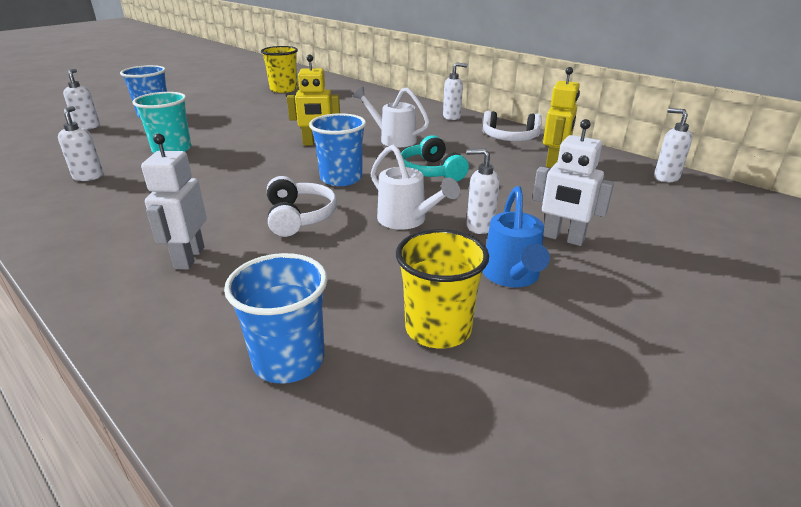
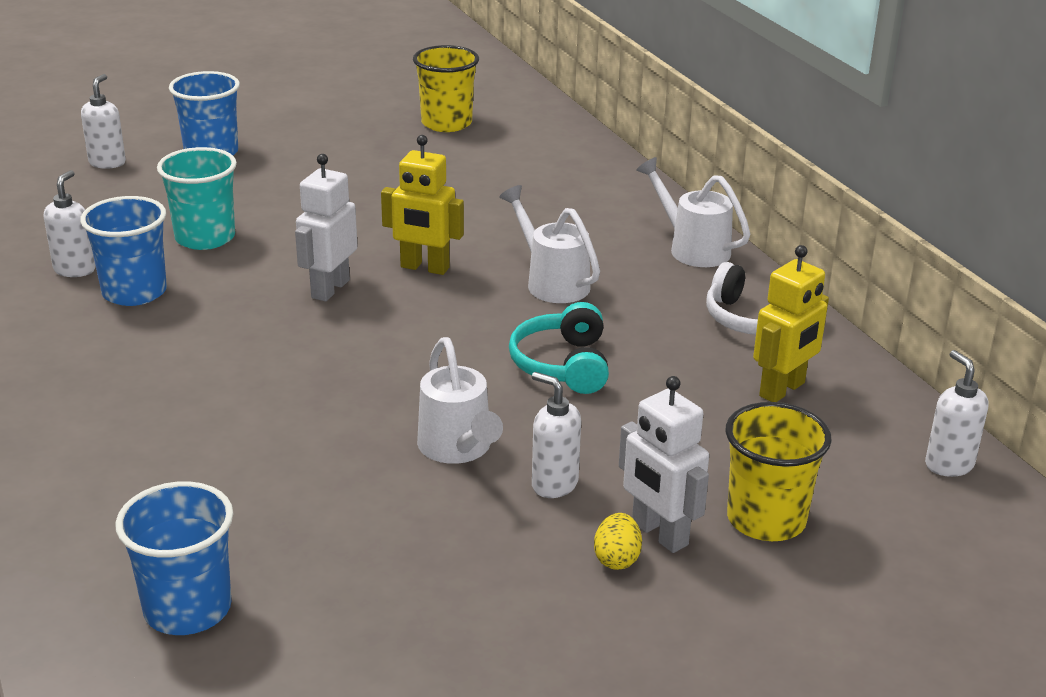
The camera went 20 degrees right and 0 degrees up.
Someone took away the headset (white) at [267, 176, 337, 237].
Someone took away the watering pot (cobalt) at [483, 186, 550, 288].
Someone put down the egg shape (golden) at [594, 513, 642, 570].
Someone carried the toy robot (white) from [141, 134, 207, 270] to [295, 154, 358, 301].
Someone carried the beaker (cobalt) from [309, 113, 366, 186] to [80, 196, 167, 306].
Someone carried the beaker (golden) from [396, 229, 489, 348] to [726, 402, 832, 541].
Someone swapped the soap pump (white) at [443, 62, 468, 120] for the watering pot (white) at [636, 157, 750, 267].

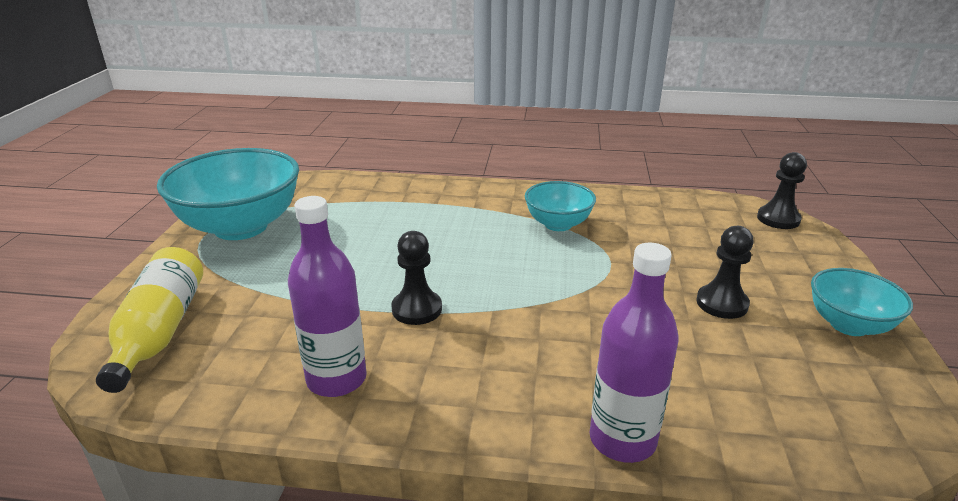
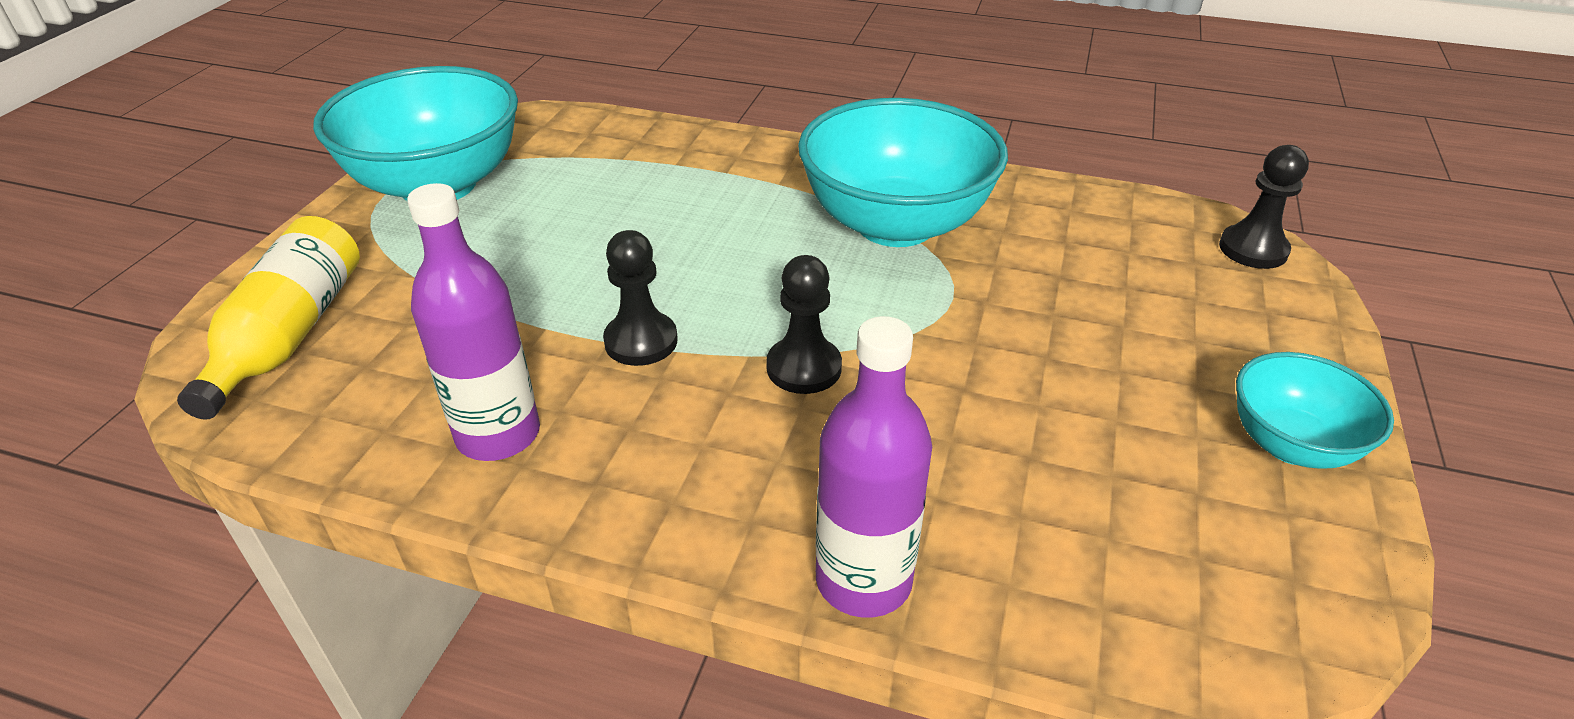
The camera went 10 degrees right and 10 degrees up.
Someone carried the chess pawn (black) from [696, 226, 754, 319] to [766, 255, 842, 394].
Someone scaled the bowl (turquoise) at [525, 181, 596, 231] by 1.84.

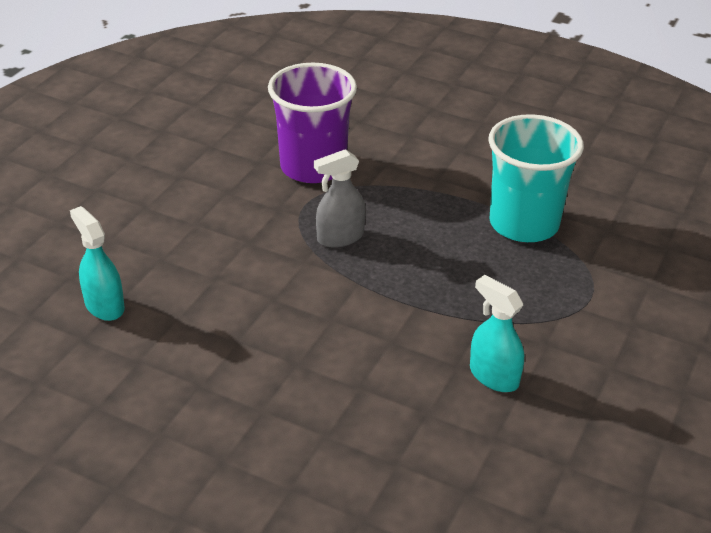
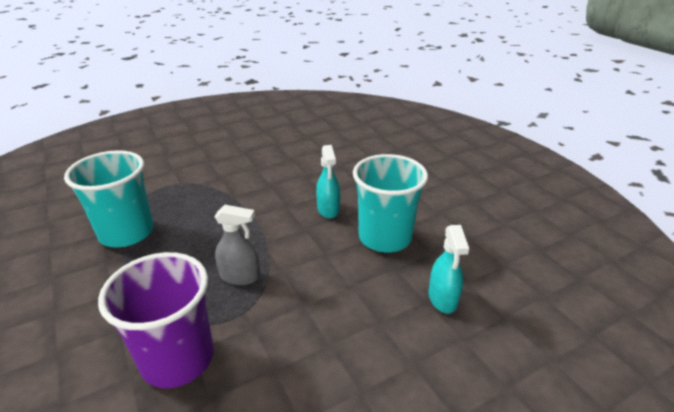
The camera went 145 degrees left and 5 degrees down.
Someone put down the beaker (turquoise) at [353, 154, 428, 252].
Someone carried the sprayer (turquoise) from [470, 275, 524, 392] to [316, 145, 340, 218].

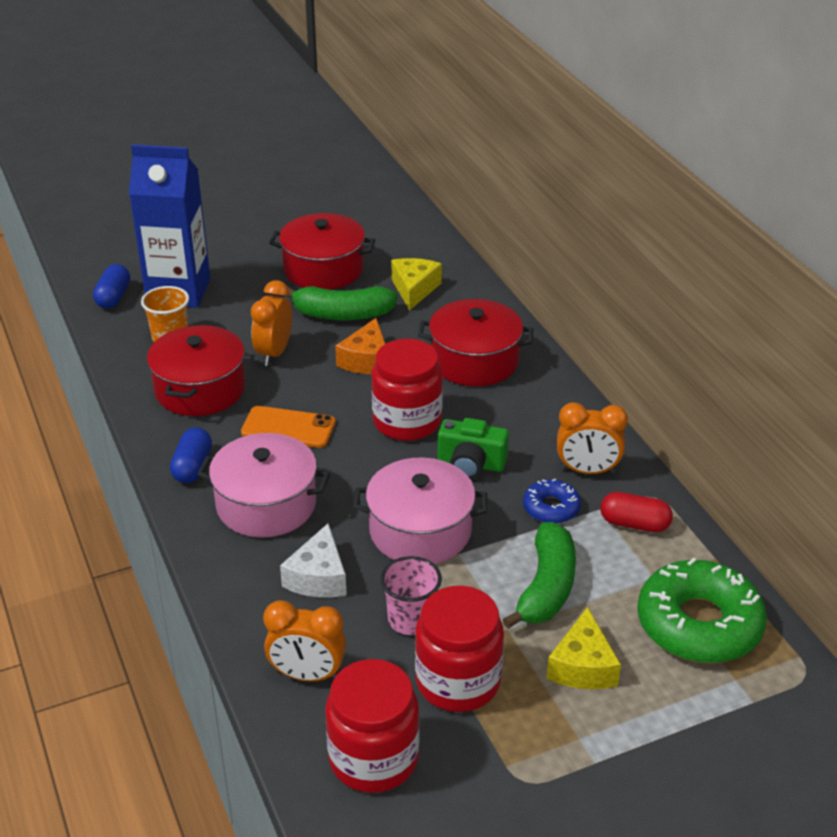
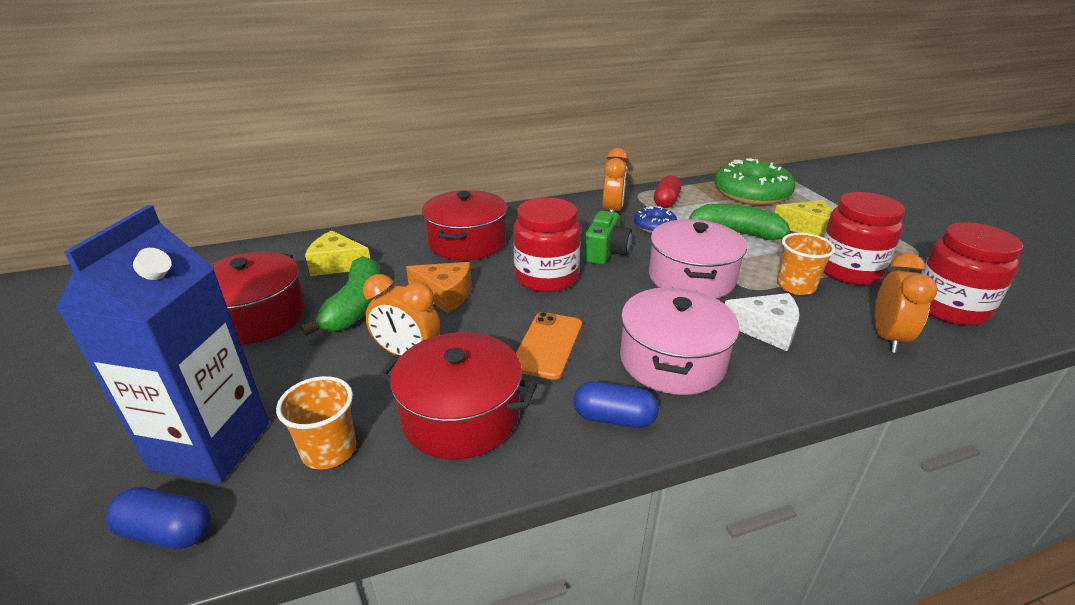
The camera went 85 degrees left and 5 degrees down.
Someone repainted the beaker (pink) at [380, 556, 442, 635], which became the beaker (orange) at [777, 233, 835, 295].

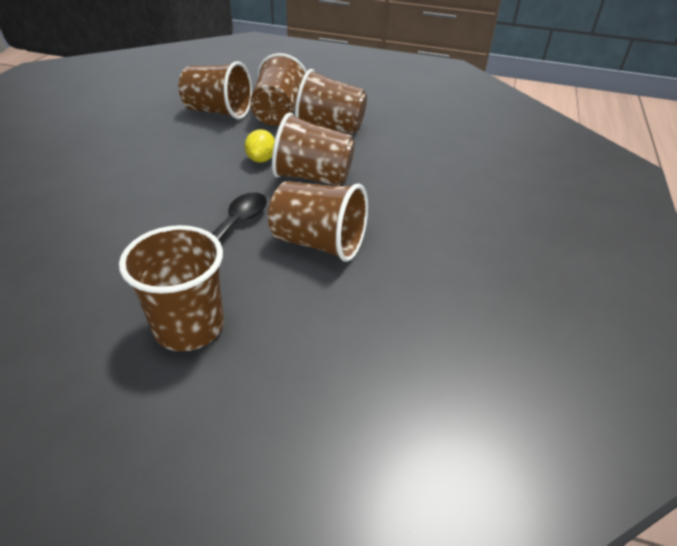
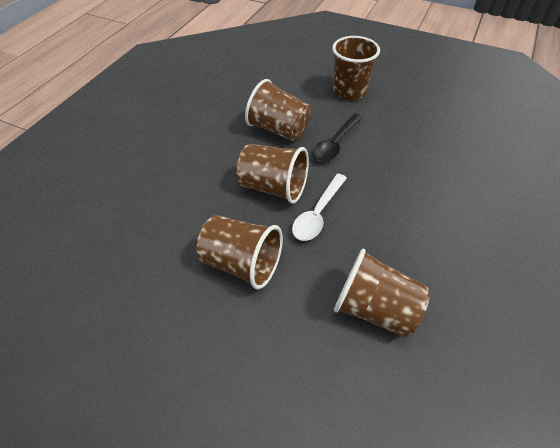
The camera went 170 degrees left and 10 degrees up.
Someone took away the beaker (russet) at [250, 53, 307, 126].
Someone swapped the citrus fruit (golden) at [245, 129, 275, 163] for the tablespoon (white) at [292, 174, 347, 241].

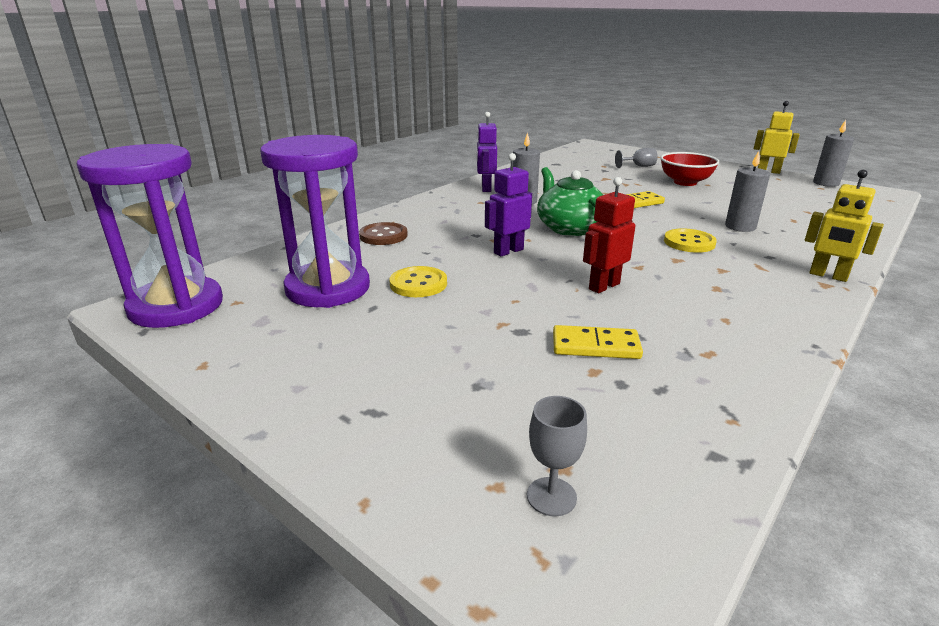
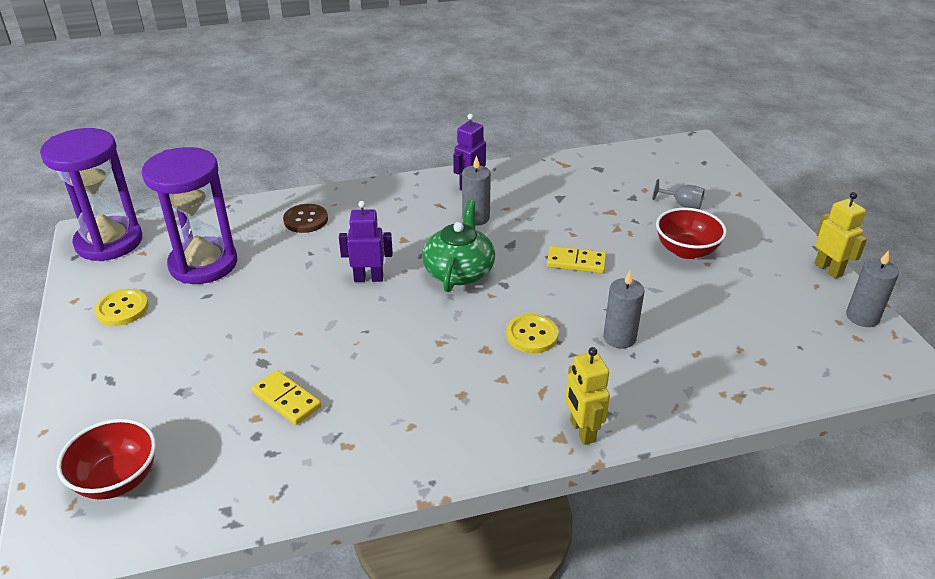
The camera went 35 degrees right and 10 degrees up.
Someone took away the toy robot (crimson) at [583, 177, 635, 293].
Someone carried the button (golden) from [389, 266, 447, 297] to [94, 289, 148, 326].
Someone swapped the chalice (grey) at [527, 396, 587, 516] for the bowl (crimson) at [57, 419, 156, 500].

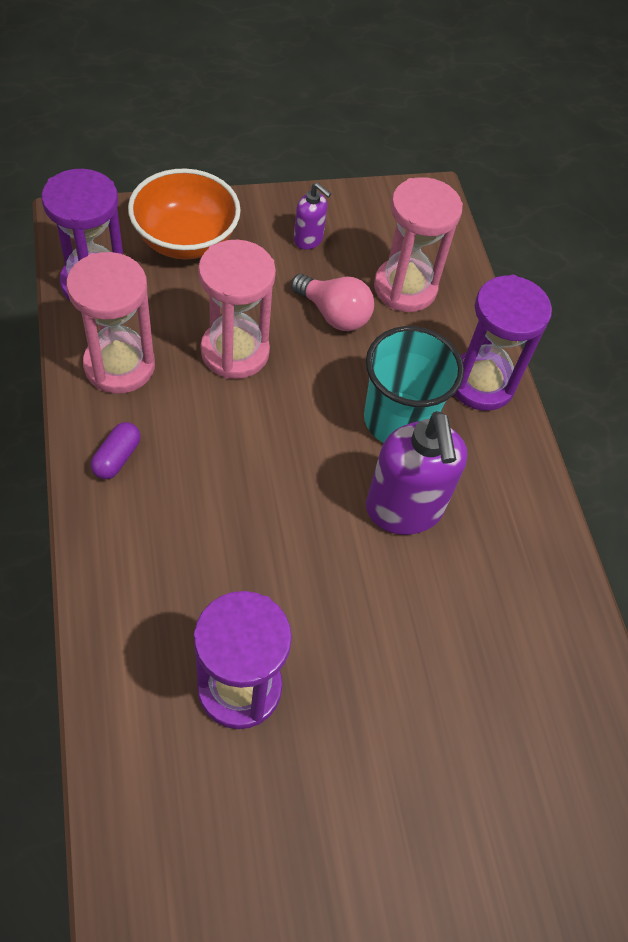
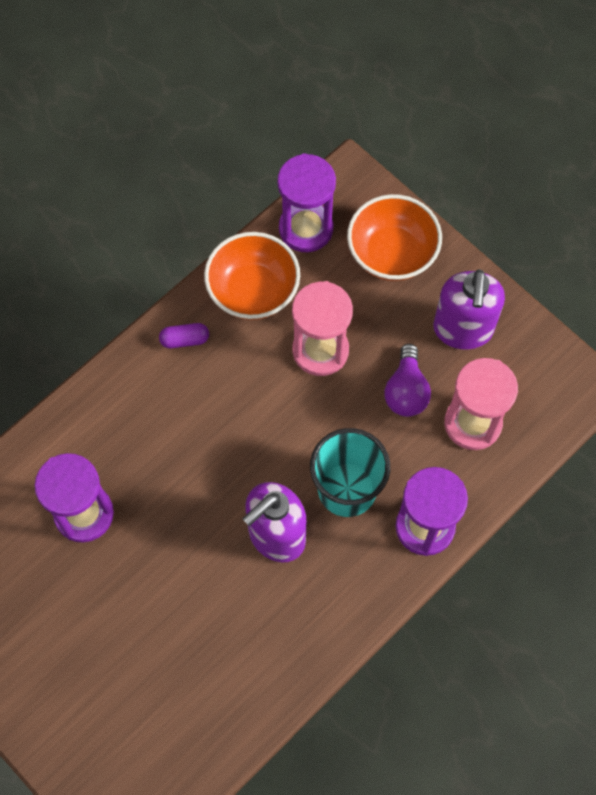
The camera went 65 degrees right and 10 degrees up.
Someone swapped the sand timer (pink) at [66, 252, 155, 394] for the bowl (orange) at [204, 232, 300, 320].
Someone repainted the light bulb (pink) at [291, 274, 374, 331], which became the light bulb (violet) at [385, 344, 431, 417].
Someone scaled the soap pump (violet) at [294, 183, 331, 250] by 2.00.

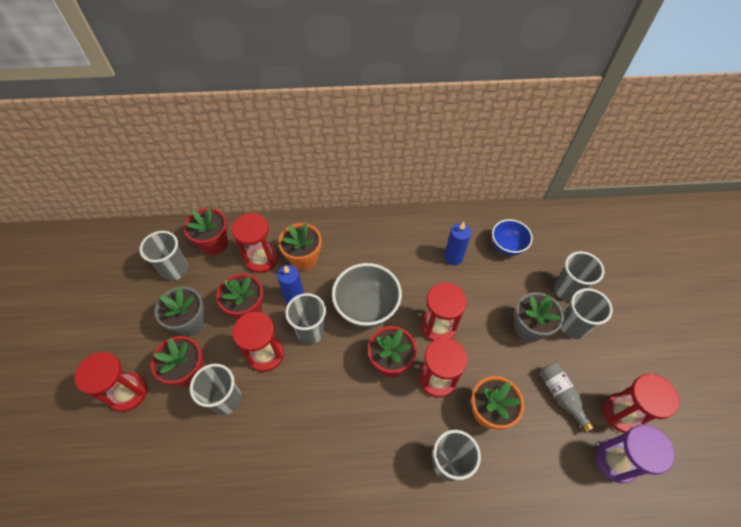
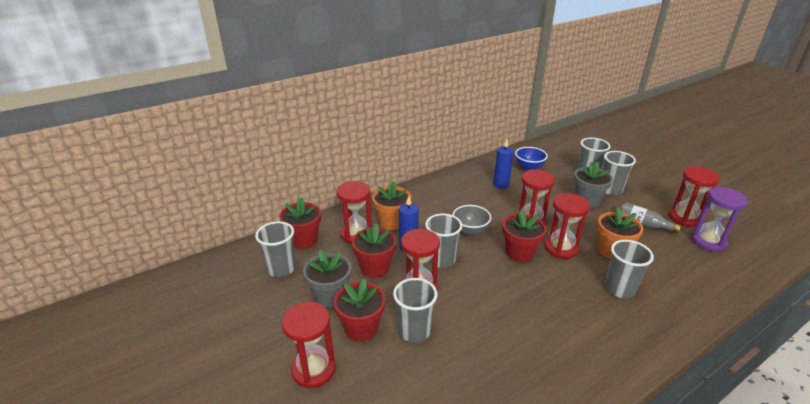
The camera went 30 degrees left and 25 degrees down.
Someone scaled the bowl (grey) at [332, 263, 402, 327] by 0.64.

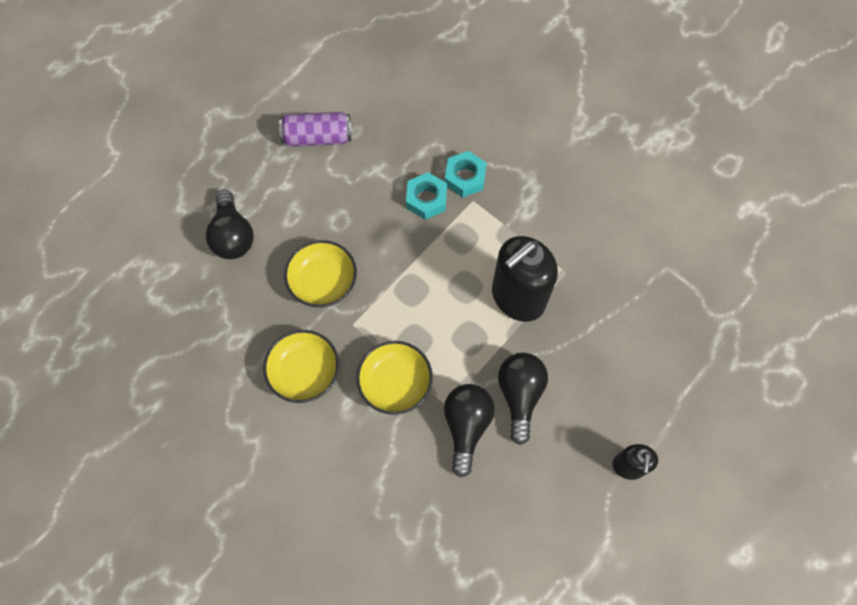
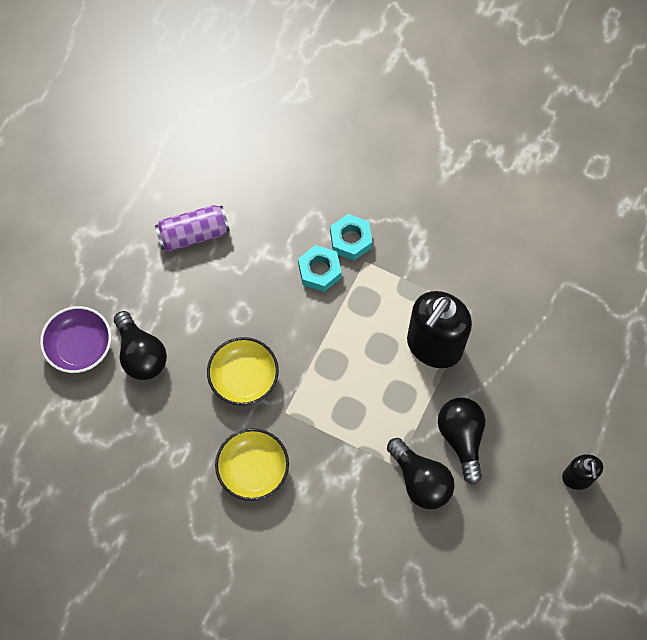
The camera went 15 degrees left and 0 degrees up.
Someone took away the bowl (golden) at [356, 341, 433, 415].
Someone put down the bowl (violet) at [40, 306, 111, 373].
Someone rotated the light bulb (black) at [444, 384, 495, 478] by 150 degrees clockwise.

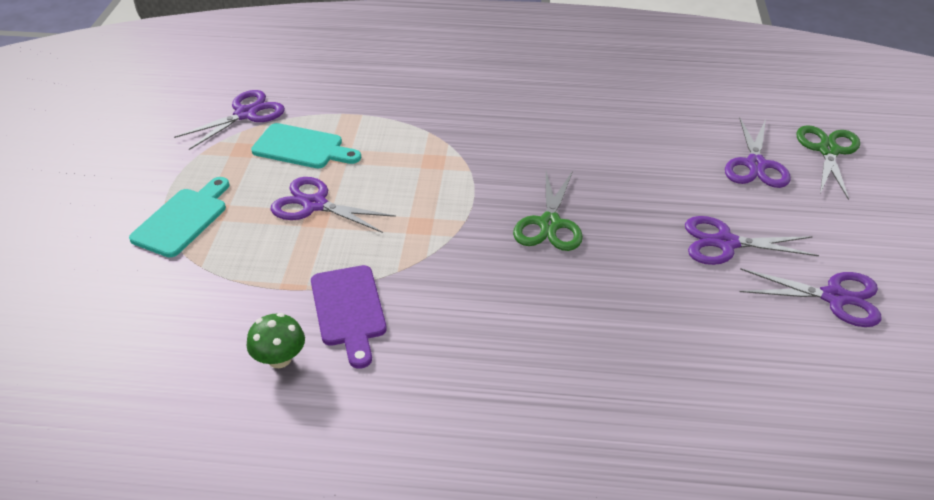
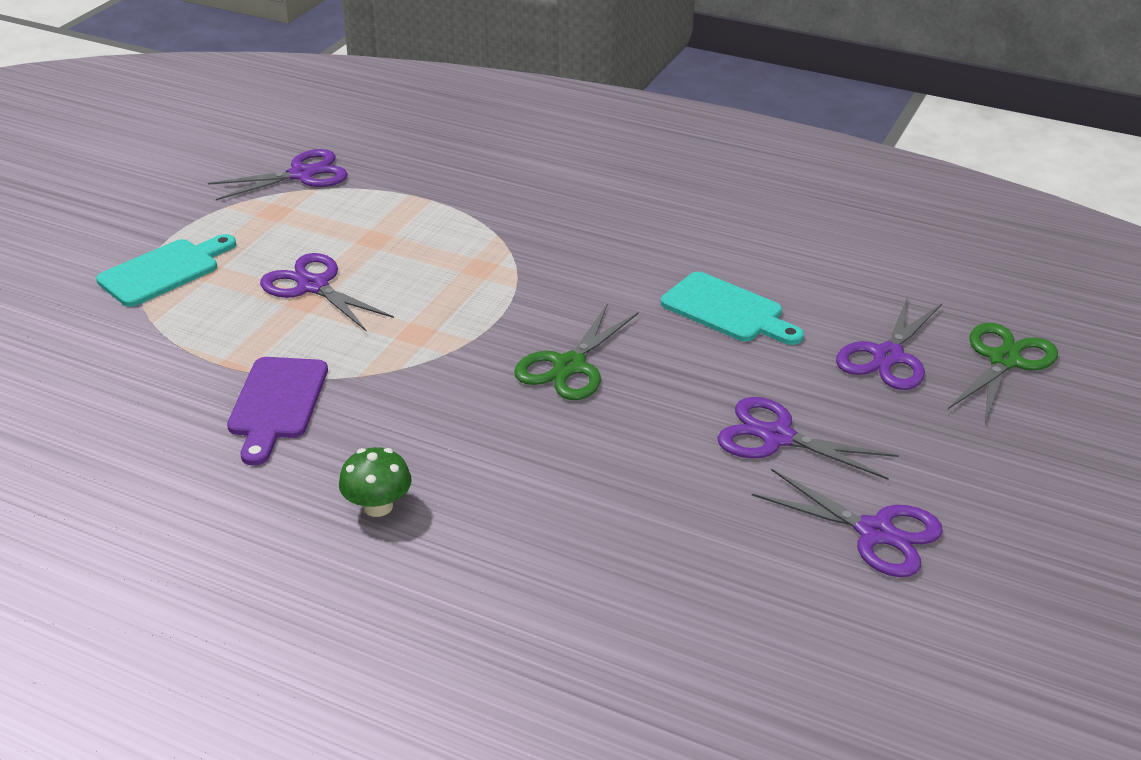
The camera went 20 degrees right and 5 degrees down.
Someone carried the mushroom (green) from [247, 313, 305, 368] to [339, 447, 412, 517].
Someone carried the bread board (turquoise) from [251, 123, 361, 168] to [661, 272, 804, 345].

